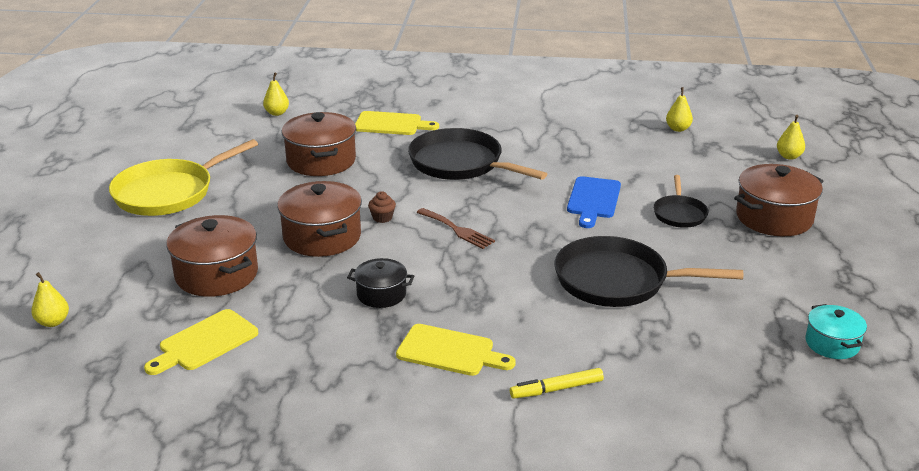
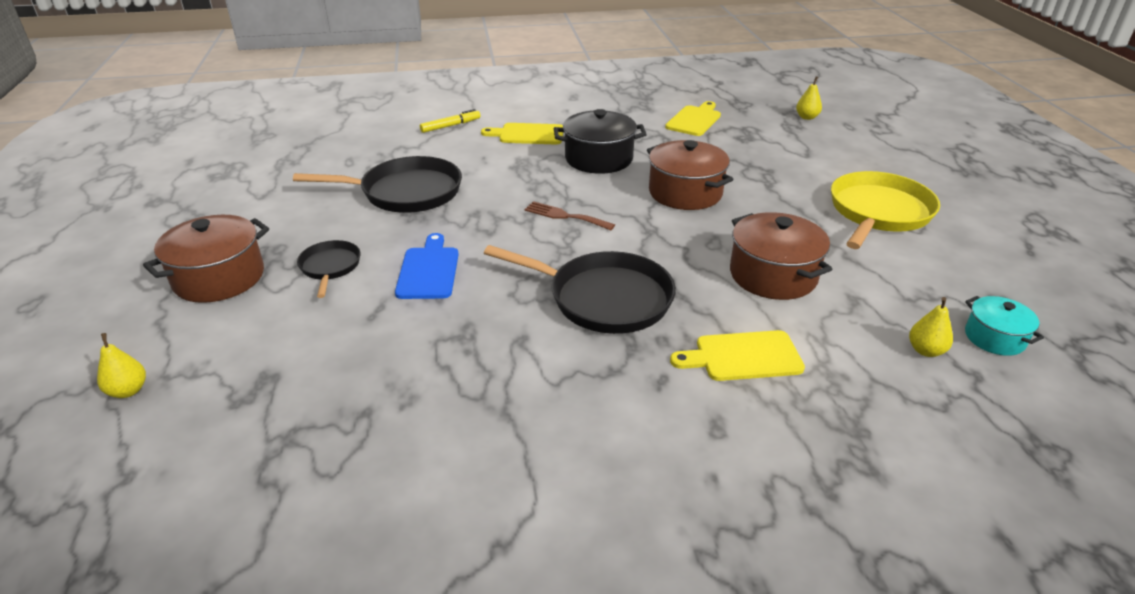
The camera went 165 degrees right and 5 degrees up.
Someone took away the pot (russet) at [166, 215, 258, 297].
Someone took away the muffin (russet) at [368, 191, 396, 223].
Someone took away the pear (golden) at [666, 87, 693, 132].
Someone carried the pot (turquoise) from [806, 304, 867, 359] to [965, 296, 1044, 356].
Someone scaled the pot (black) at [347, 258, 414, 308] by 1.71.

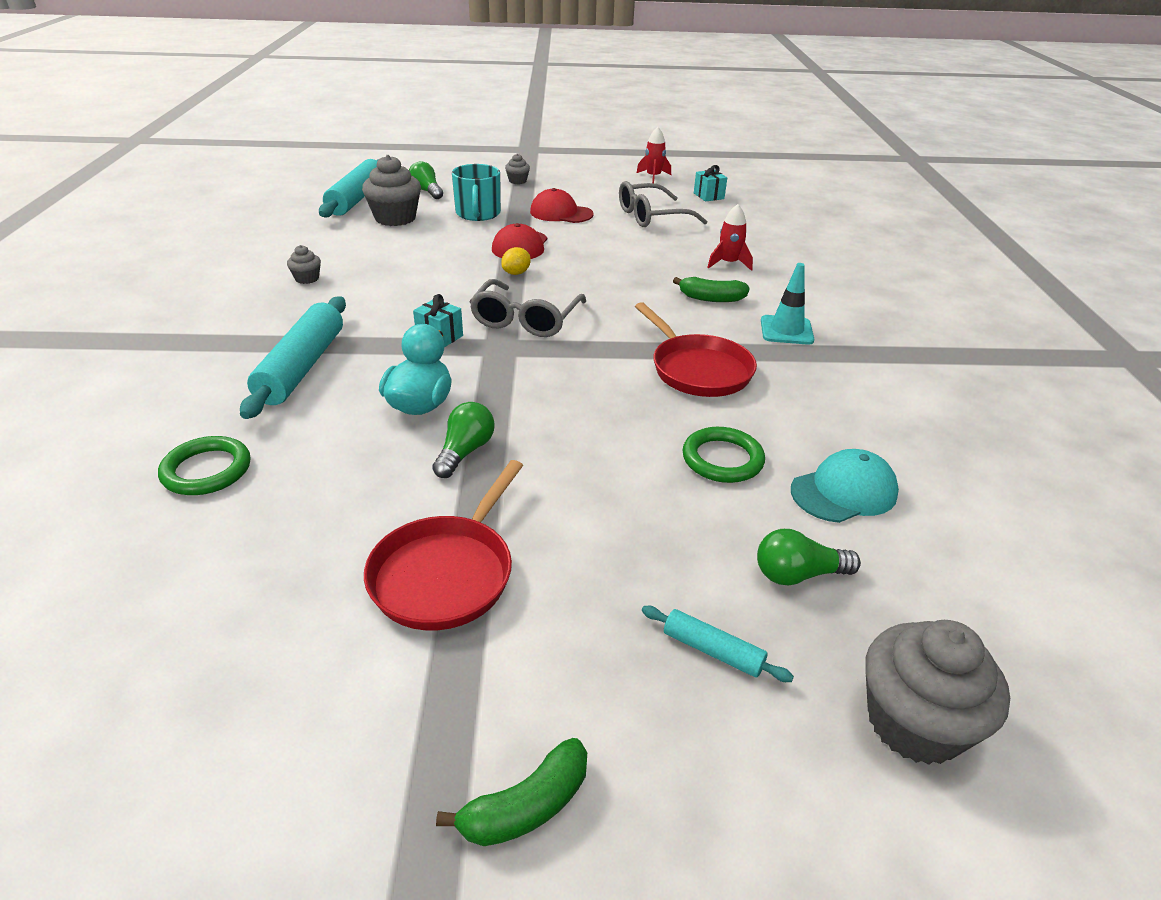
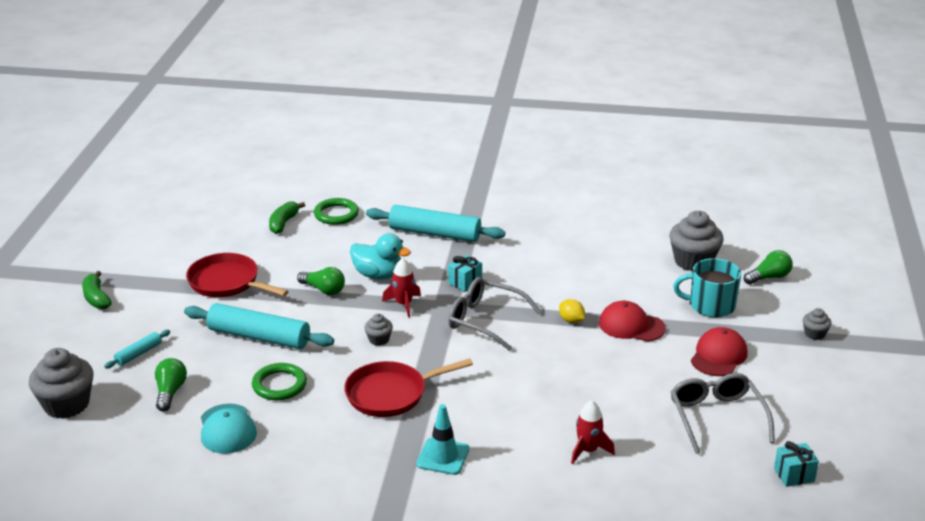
The camera went 100 degrees right and 5 degrees down.
Someone carried the muffin (grey) from [287, 245, 321, 284] to [364, 314, 393, 346].
Someone carried the rolling pin (turquoise) from [319, 159, 379, 218] to [184, 303, 334, 349].
Someone carried the rocket (crimson) from [637, 127, 671, 183] to [382, 258, 421, 317].
Someone carried the toy banana (green) from [673, 277, 750, 302] to [269, 201, 305, 234].

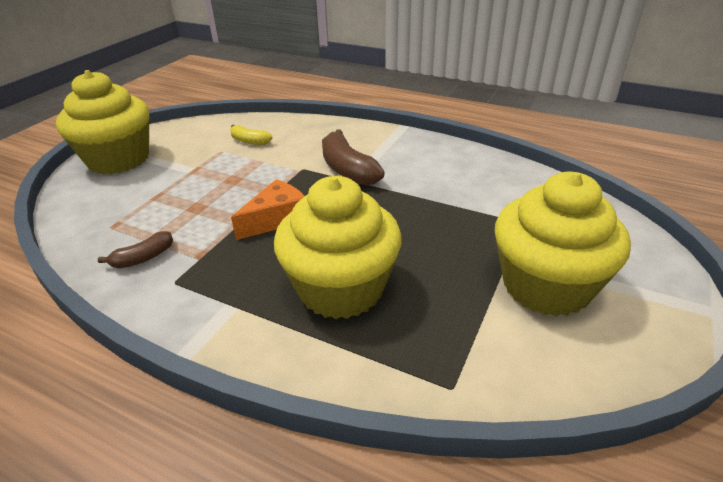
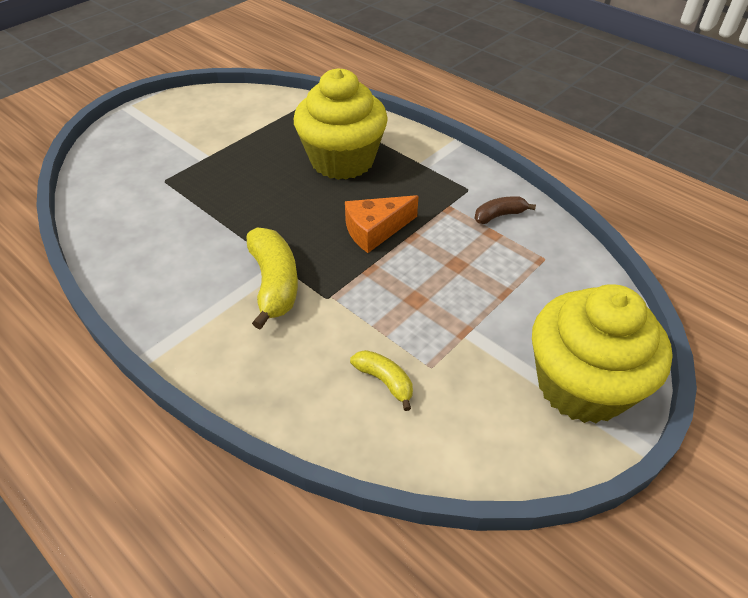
The camera went 165 degrees left and 10 degrees up.
Someone took away the muffin (golden) at [495, 172, 631, 317].
Someone repainted the toy banana (russet) at [322, 129, 385, 186], which became the toy banana (golden) at [247, 228, 298, 330].

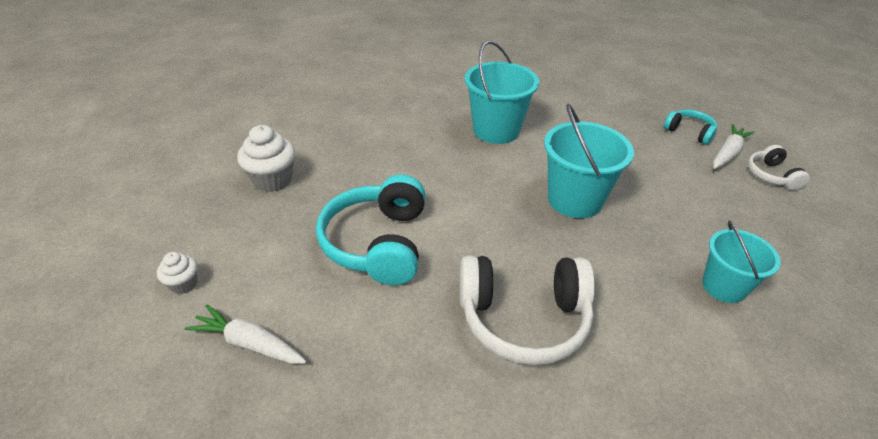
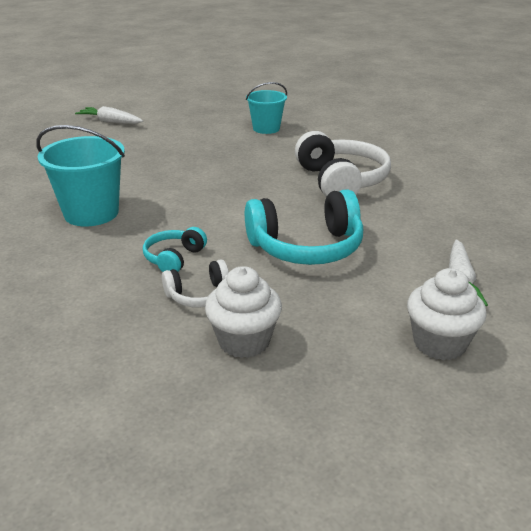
The camera went 105 degrees left and 10 degrees down.
Someone took away the pail (turquoise) at [544, 104, 634, 219].
Someone carried the headset (turquoise) from [664, 110, 717, 145] to [143, 227, 207, 272].
Someone carried the headset (white) from [748, 145, 810, 190] to [162, 259, 229, 308].
Someone scaled the muffin (white) at [157, 252, 197, 294] by 1.79.

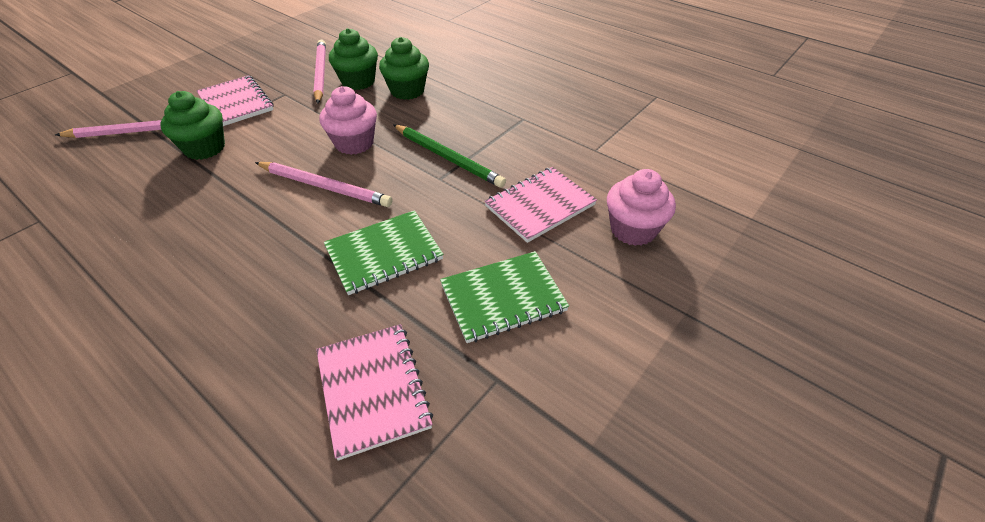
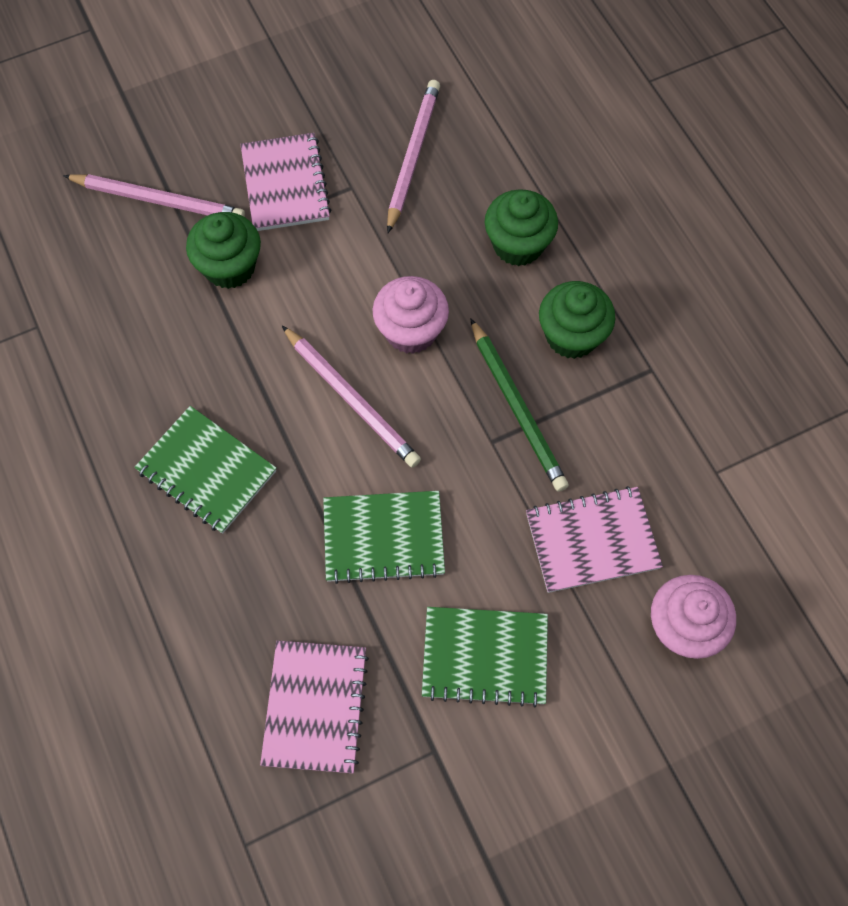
The camera went 25 degrees right and 20 degrees up.
Someone put down the notebook (green) at [134, 406, 277, 534].
Someone carried the muffin (green) from [329, 28, 378, 90] to [539, 281, 615, 359].

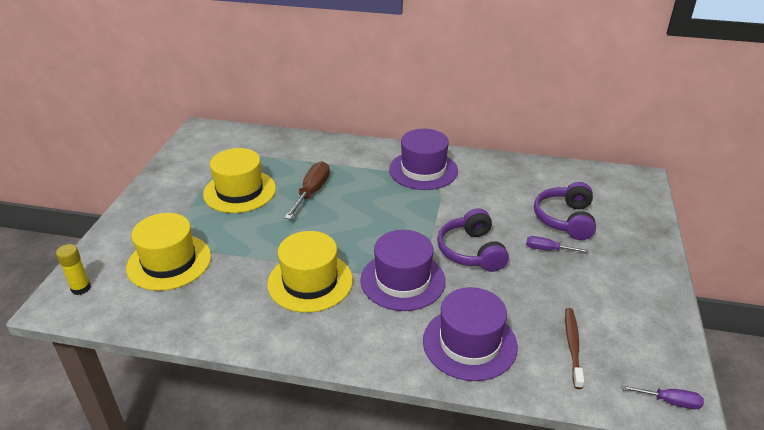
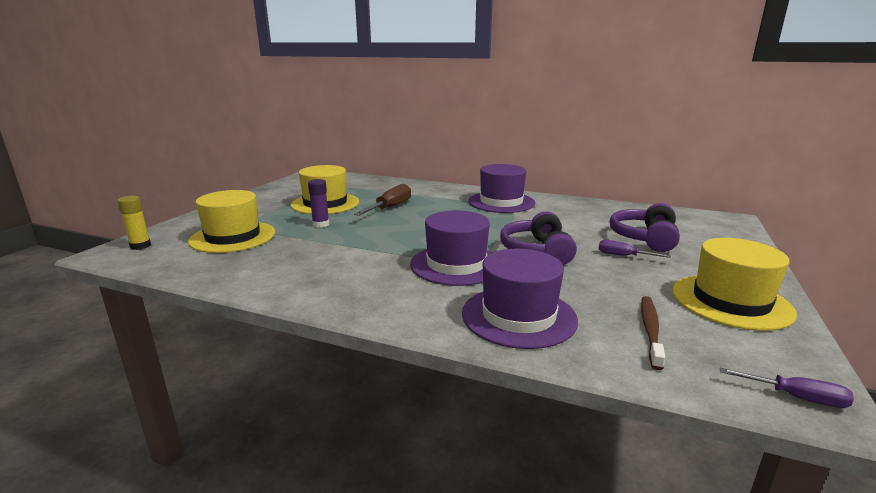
The camera went 10 degrees right and 15 degrees down.
Someone put down the glue stick (violet) at [308, 179, 329, 228].
Someone carried the top hat (golden) from [267, 231, 353, 313] to [672, 238, 797, 331].

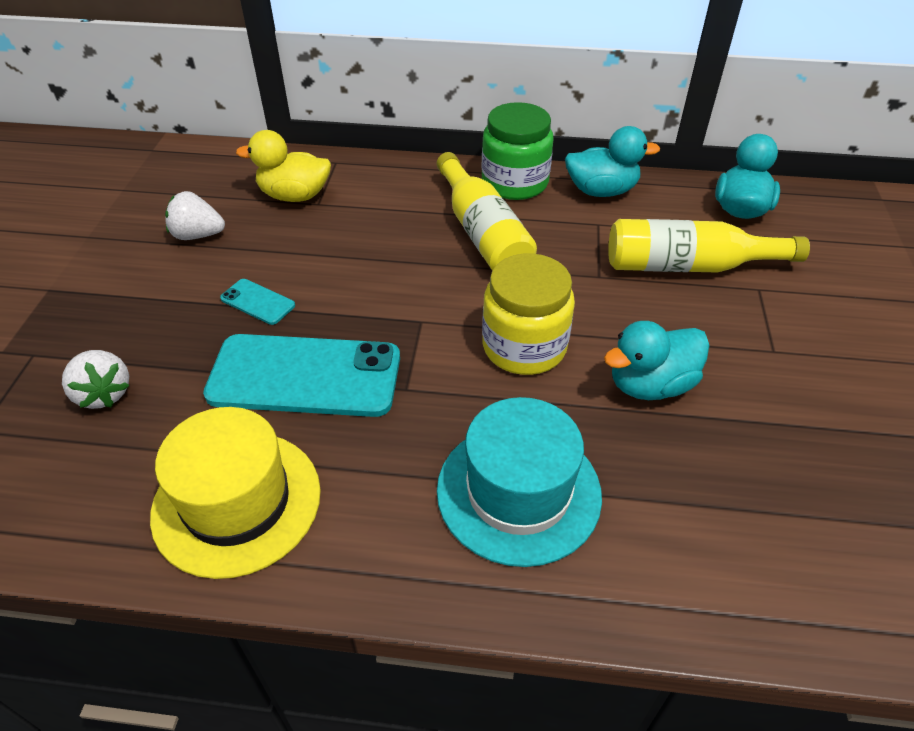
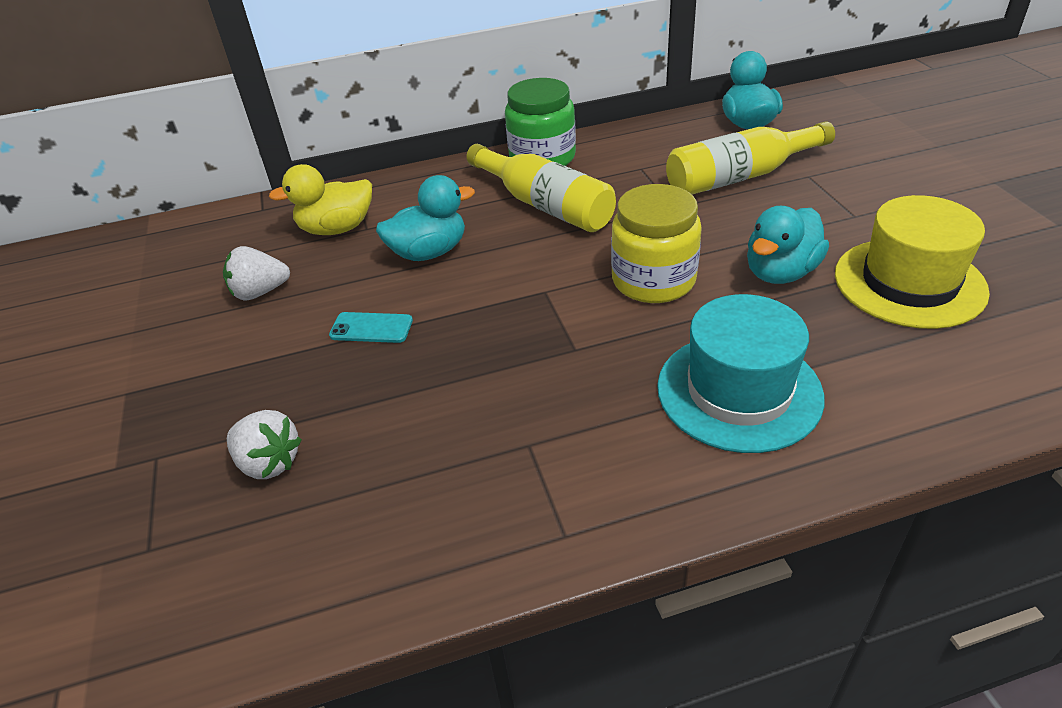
The camera went 20 degrees left and 5 degrees down.
Someone took away the phone (turquoise) at [203, 334, 400, 417].
Someone carried the top hat (golden) from [150, 407, 321, 579] to [835, 195, 990, 329].
Someone carried the toy duck (turquoise) from [565, 126, 660, 197] to [376, 175, 475, 261].

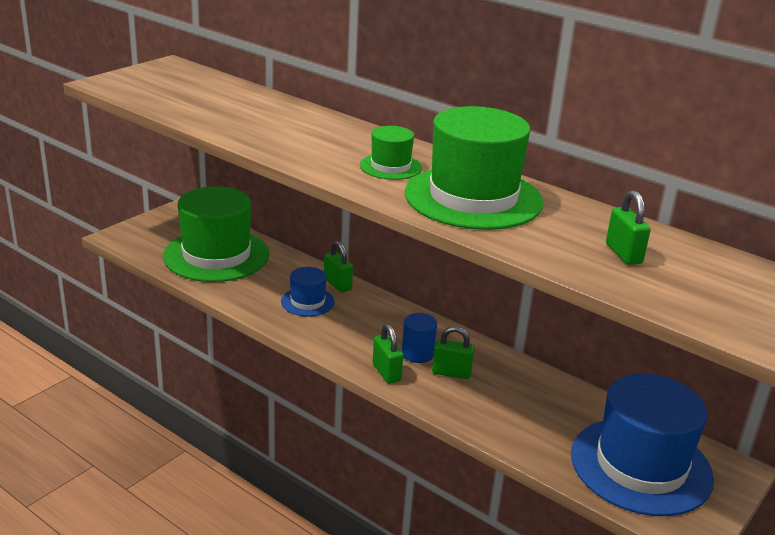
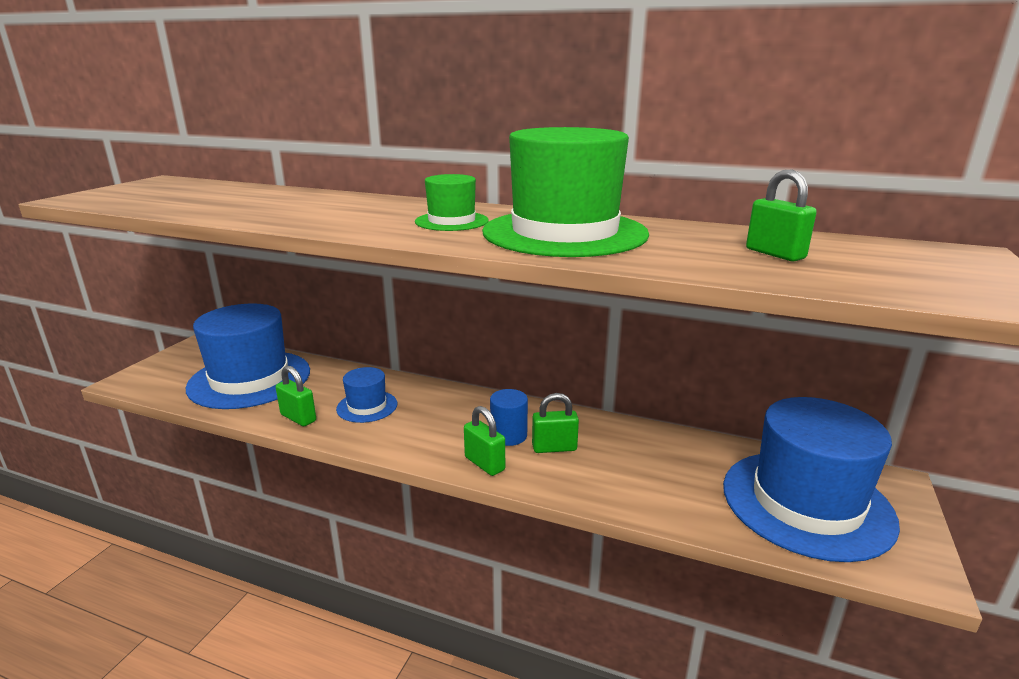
The camera went 15 degrees left and 5 degrees down.
Someone carried the lock (green) from [324, 241, 353, 293] to [275, 366, 316, 426].
Someone repainted the top hat (green) at [163, 186, 269, 282], which became the top hat (cobalt) at [186, 303, 310, 409].

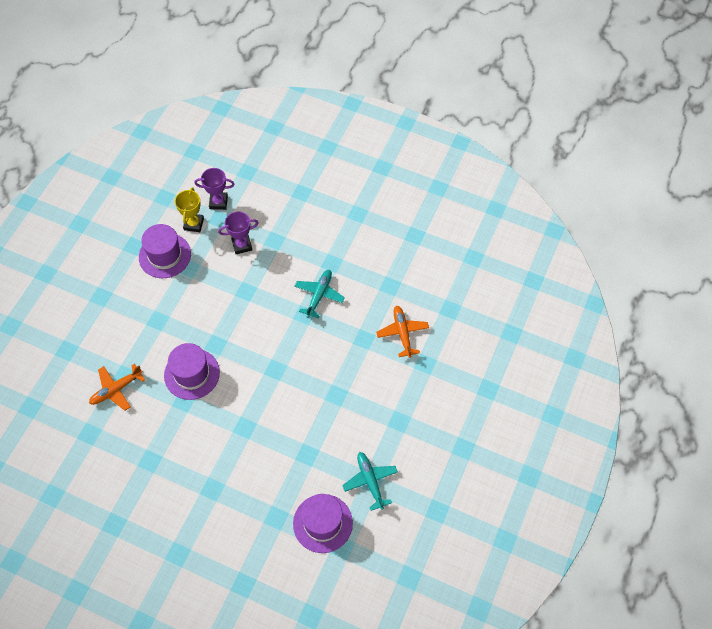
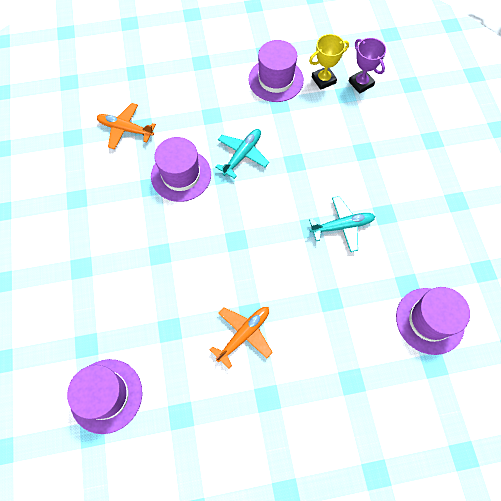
The camera went 55 degrees right and 5 degrees up.
Someone took away the trophy (violet) at [218, 211, 259, 254].
Someone put down the top hat (violet) at [396, 287, 470, 355].
Someone carried the aeroplane (turquoise) from [342, 452, 398, 511] to [216, 129, 269, 179].
Someone carried the aeroplane (orange) from [376, 305, 429, 358] to [210, 307, 273, 369].

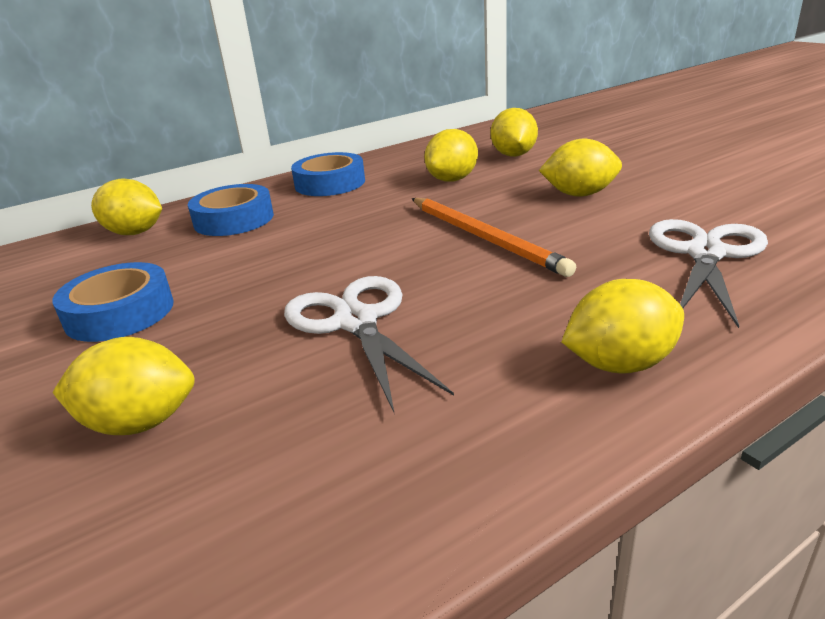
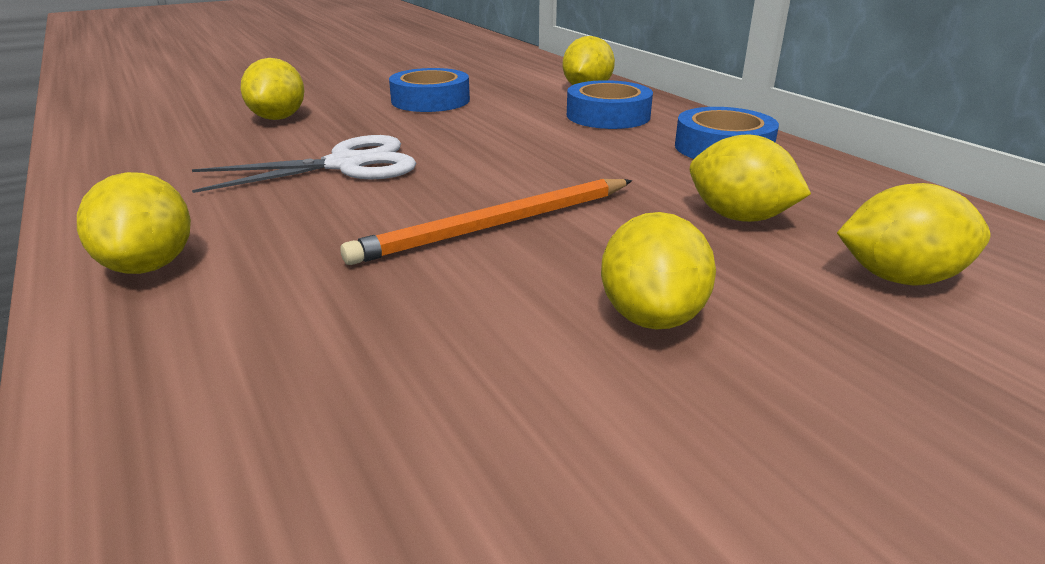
The camera went 90 degrees right and 0 degrees up.
Someone took away the scissors (white) at [649, 219, 768, 328].

